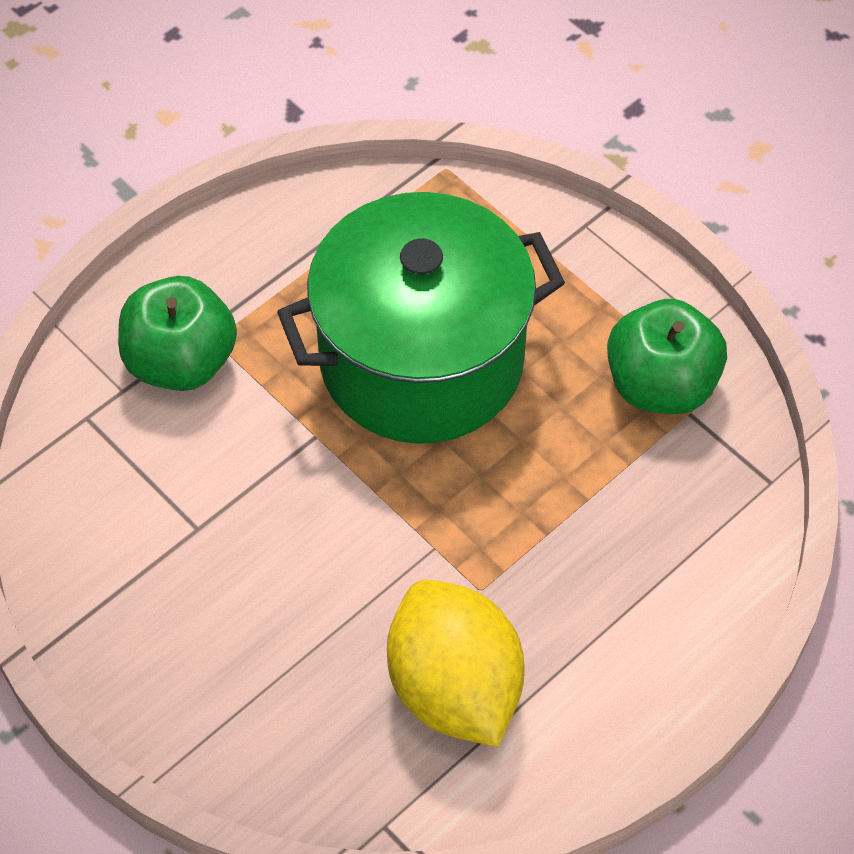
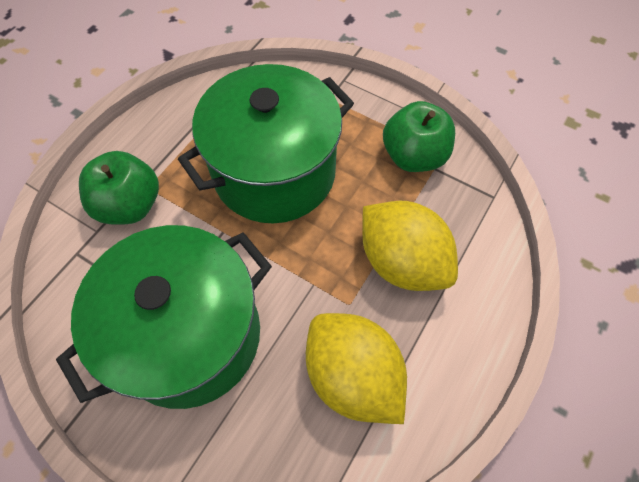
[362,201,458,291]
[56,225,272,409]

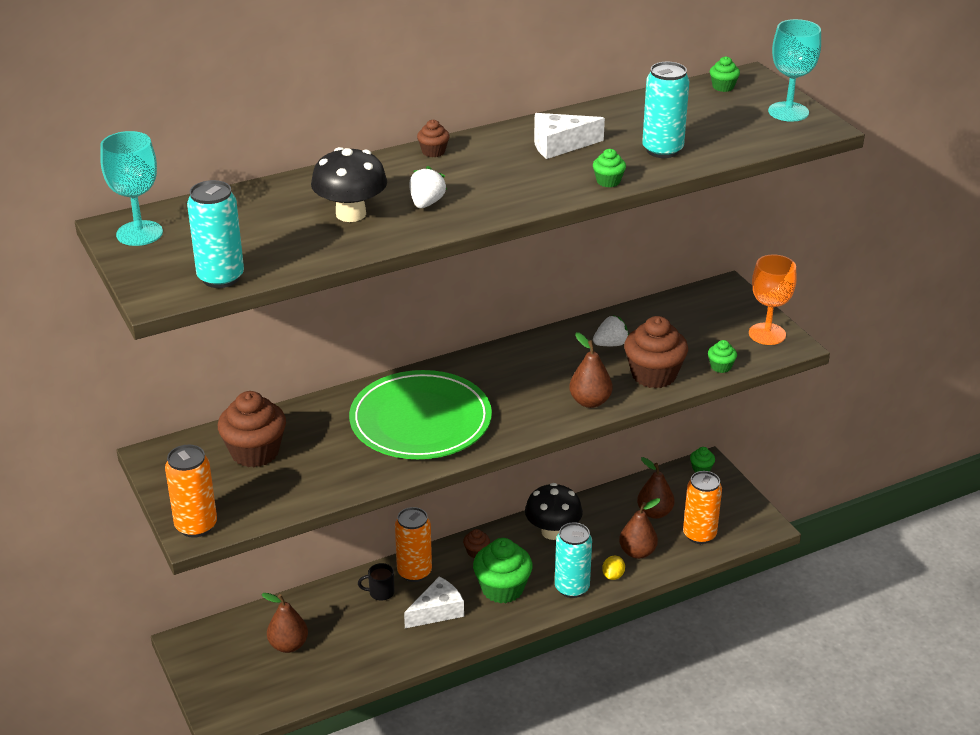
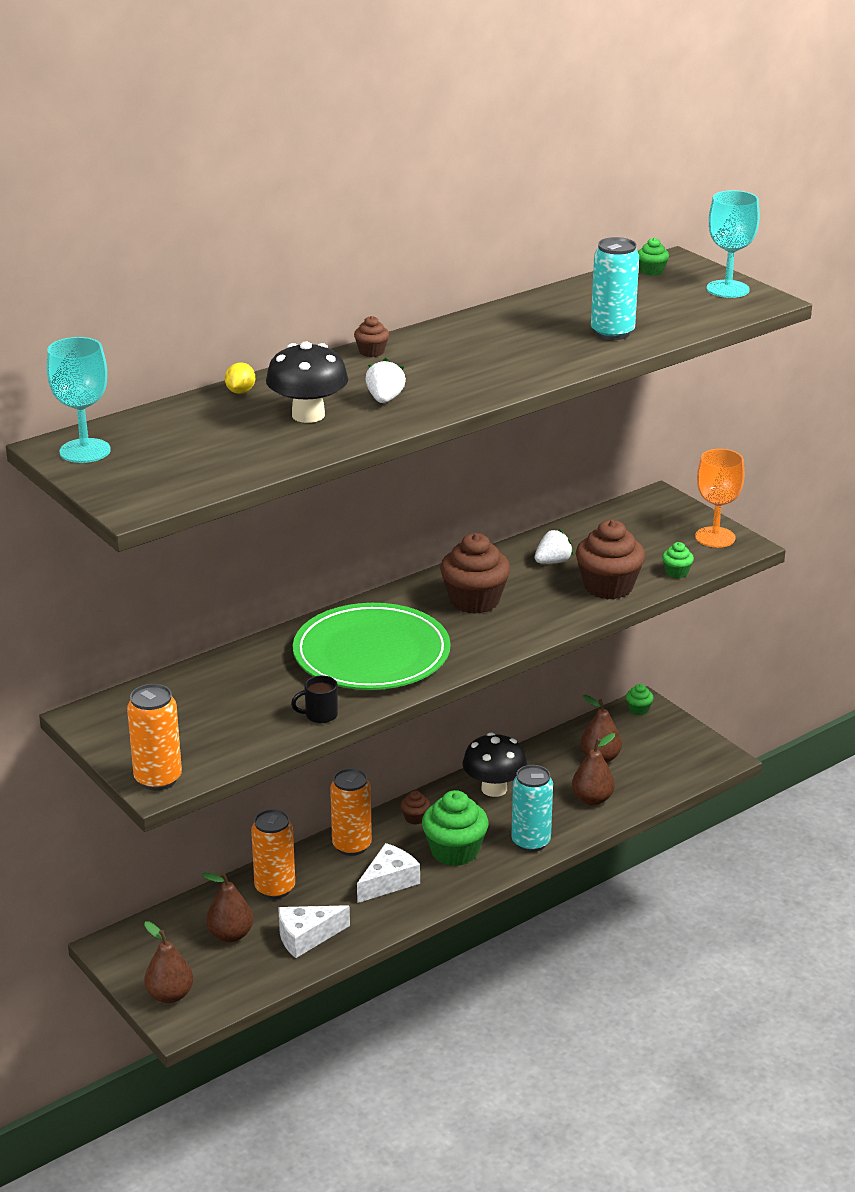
[278,905,350,958]
[593,149,626,187] (first image)
[187,180,244,288] (first image)
[144,921,193,1003]
[440,533,510,614]
[251,809,295,899]
[225,362,255,394]
[291,676,338,723]

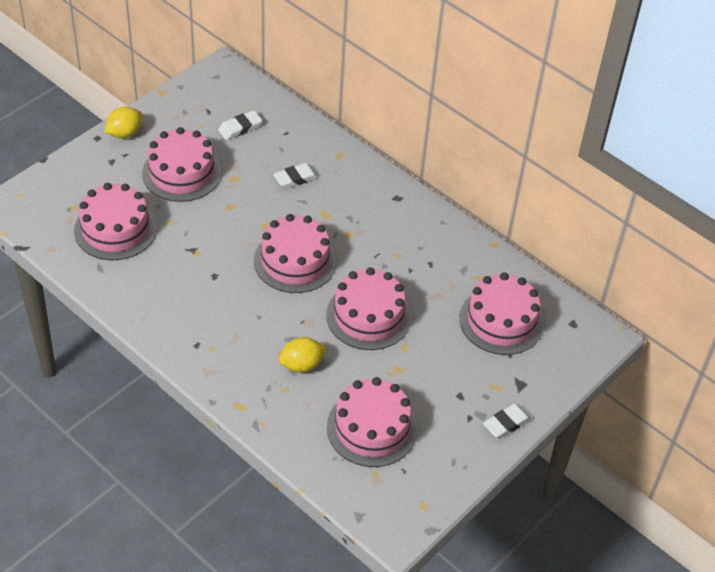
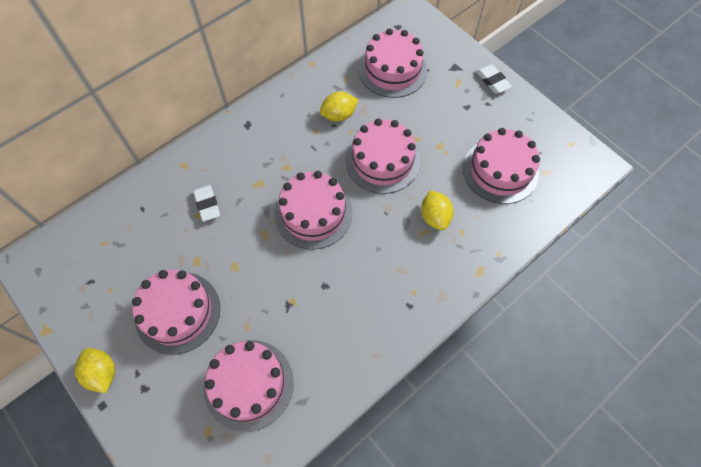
[218,110,262,140] (first image)
[320,92,358,122]

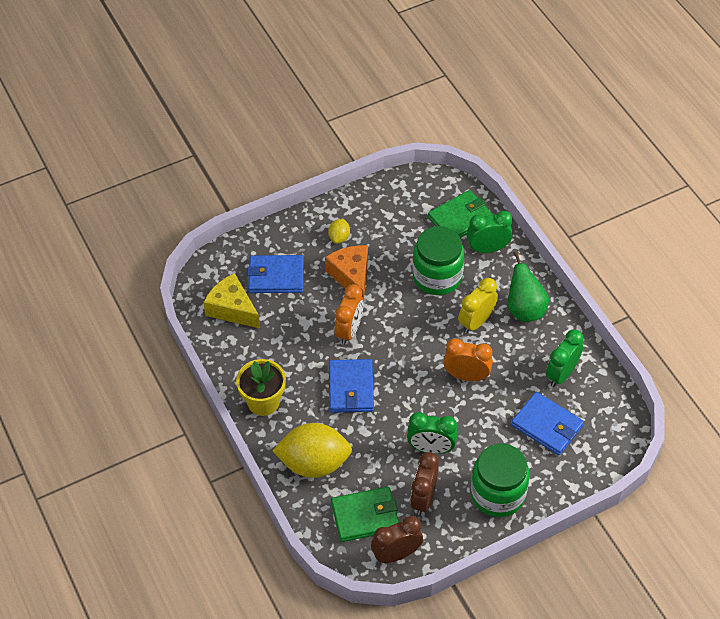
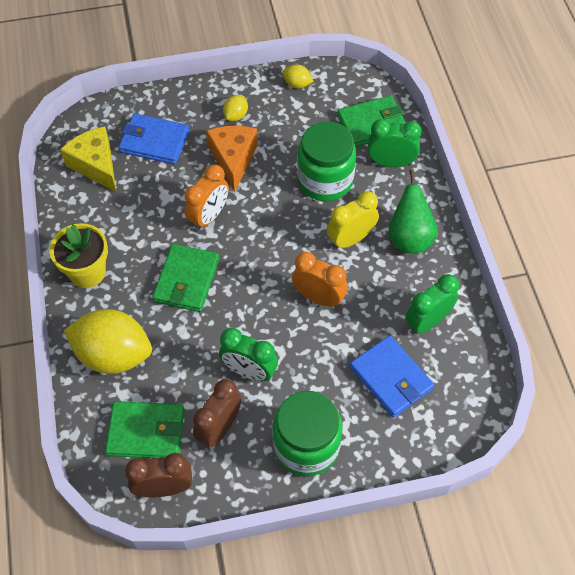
[152,244,219,312]
[282,64,314,89]

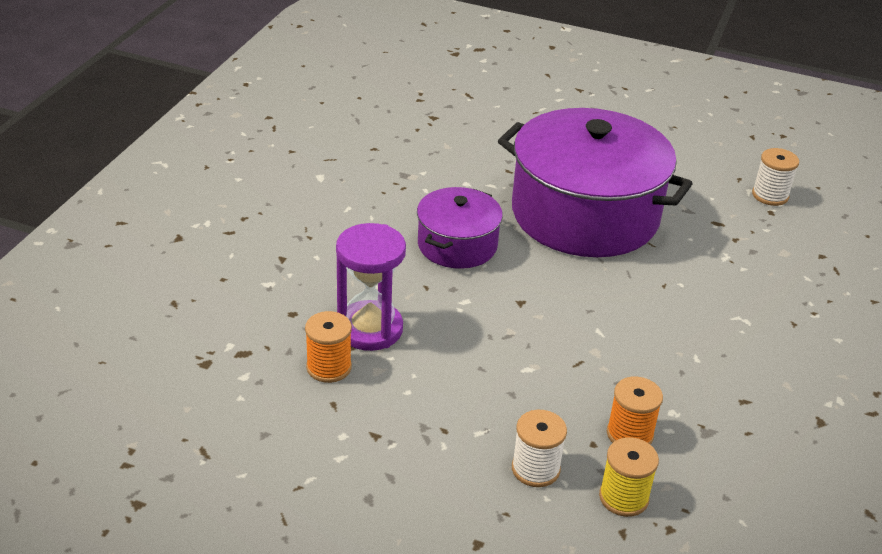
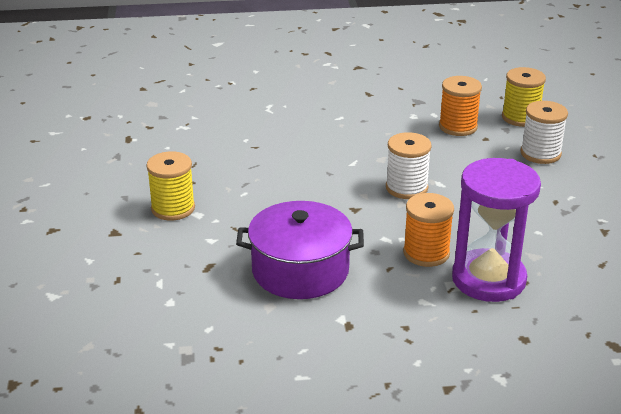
[146,151,195,221]
[386,132,432,199]
[403,193,454,267]

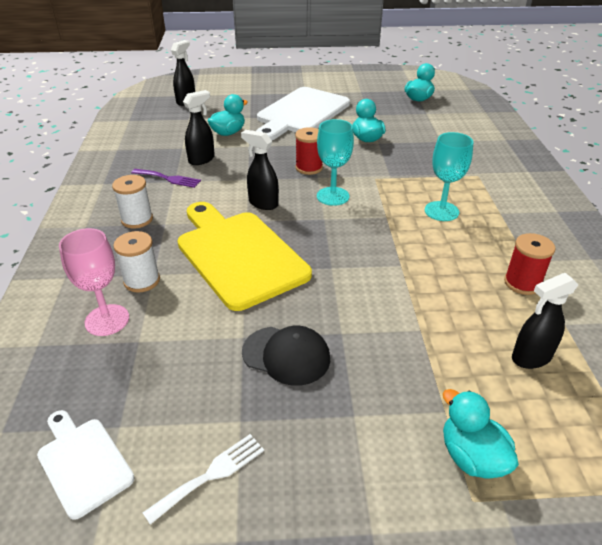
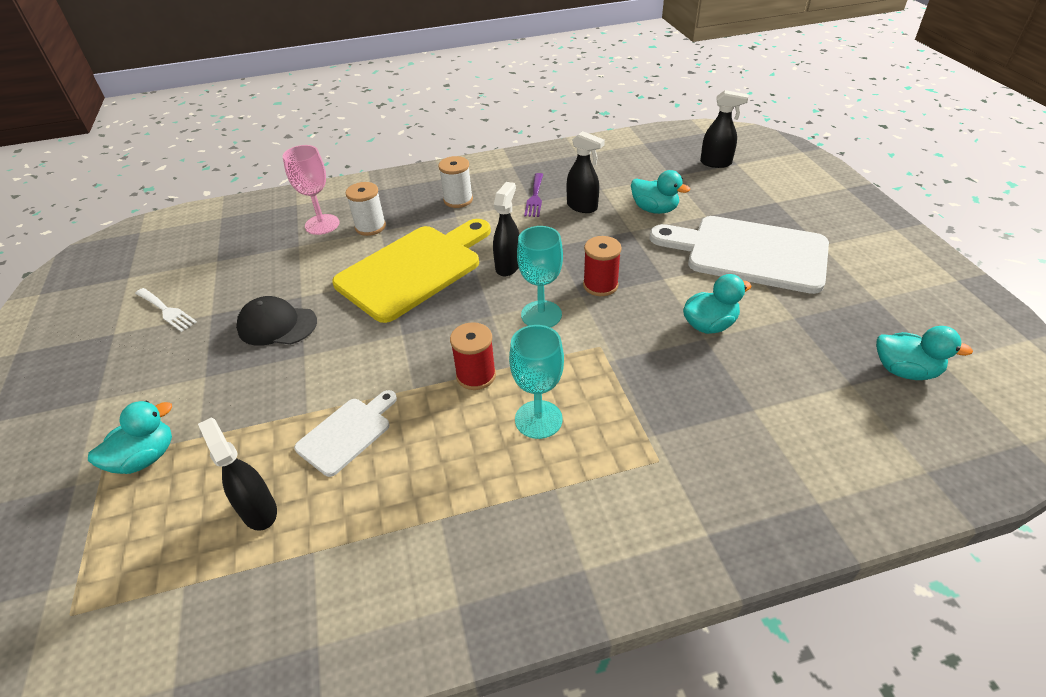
[450,322,496,390]
[236,296,317,346]
[294,390,397,477]

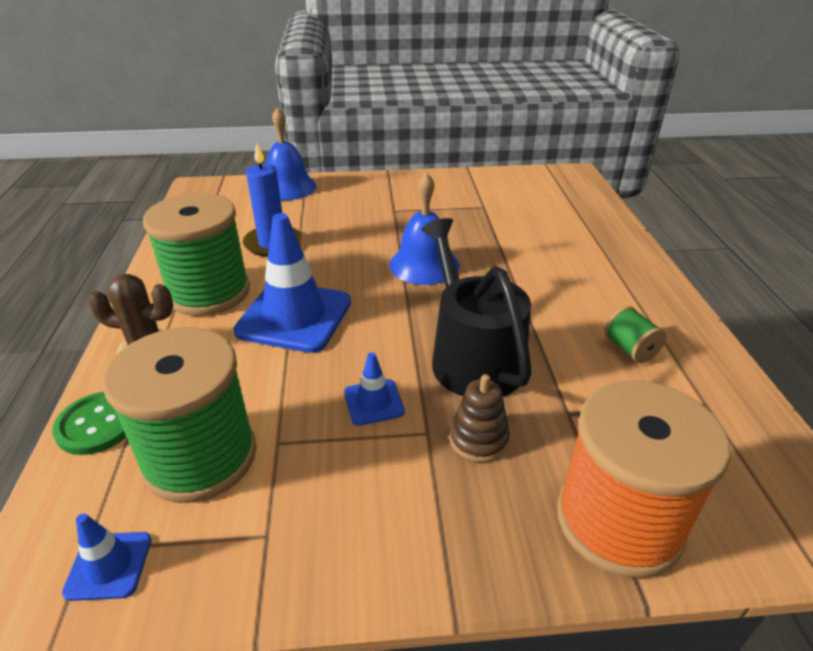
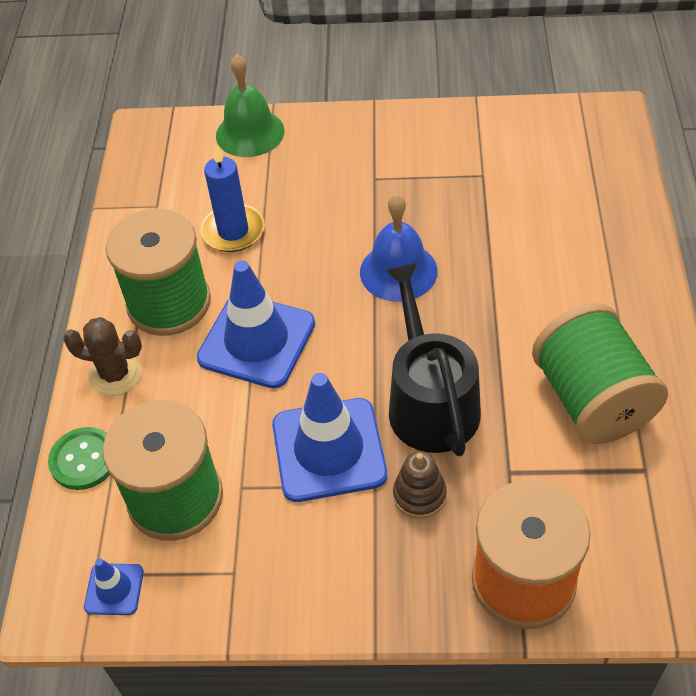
[216,54,285,157]
[532,303,668,444]
[272,373,387,502]

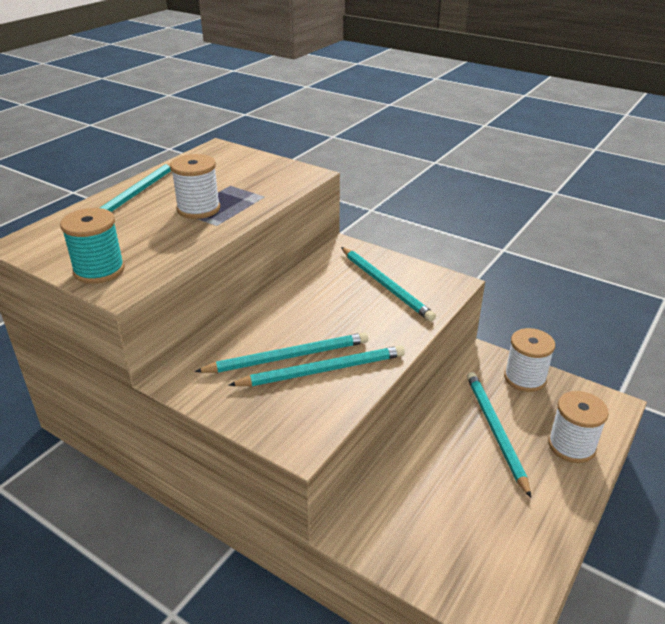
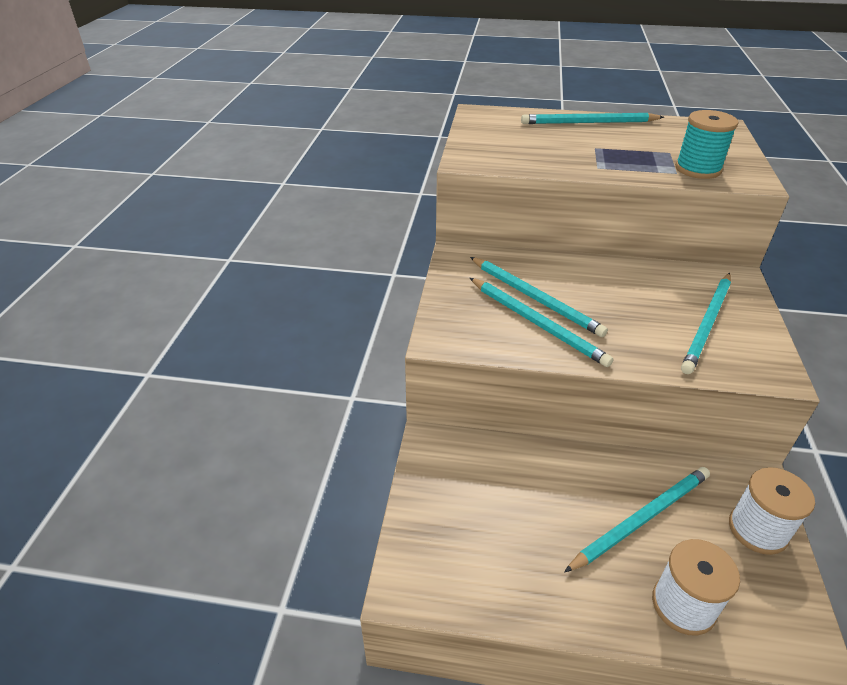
[170,154,220,219] (first image)
[675,110,738,179]

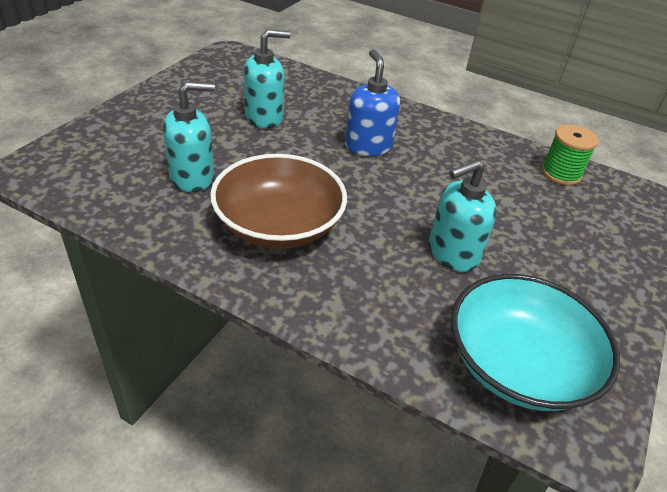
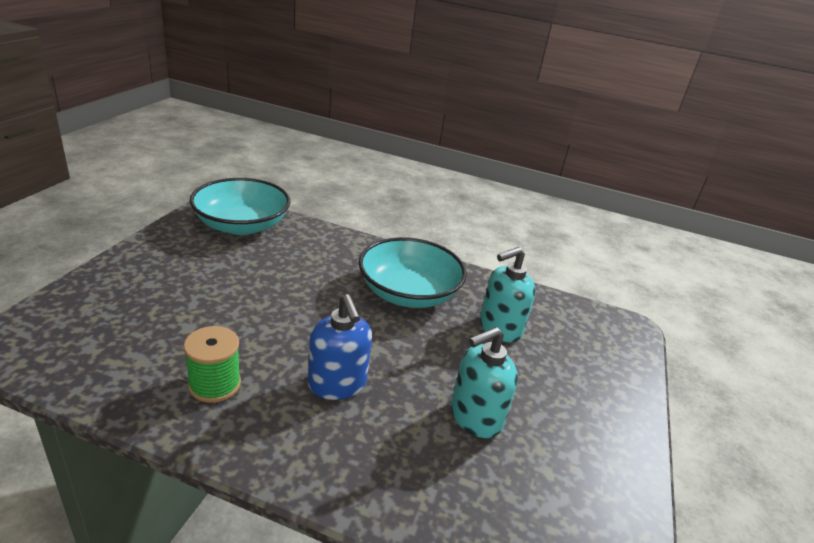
[183,326,241,403]
[359,237,467,308]
[429,160,497,272] (first image)

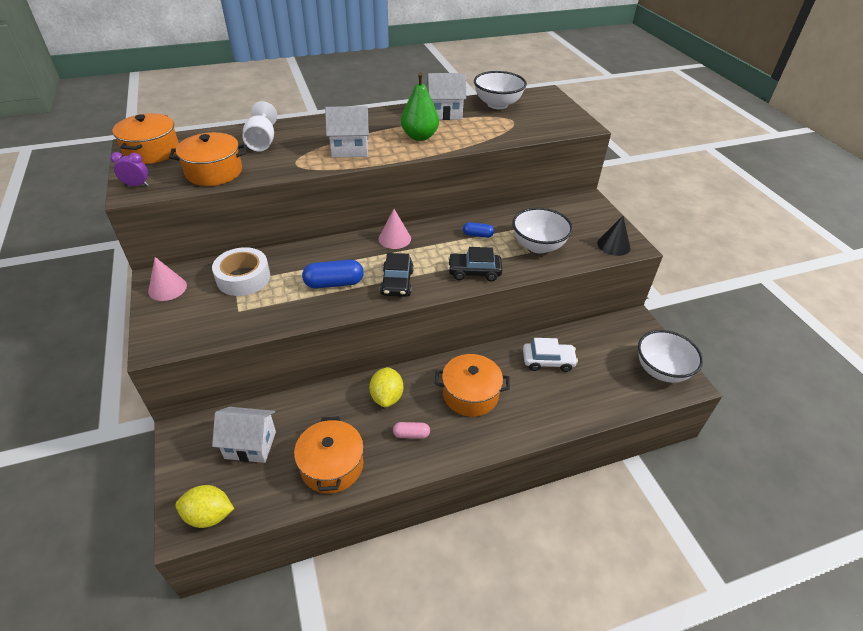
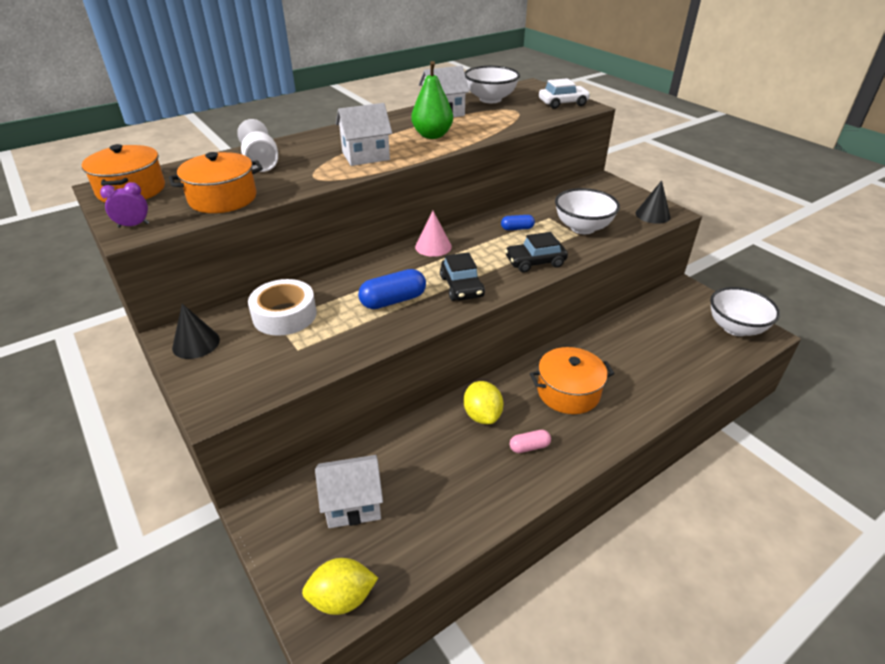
[172,304,220,359]
[539,78,591,109]
[294,416,364,493] (first image)

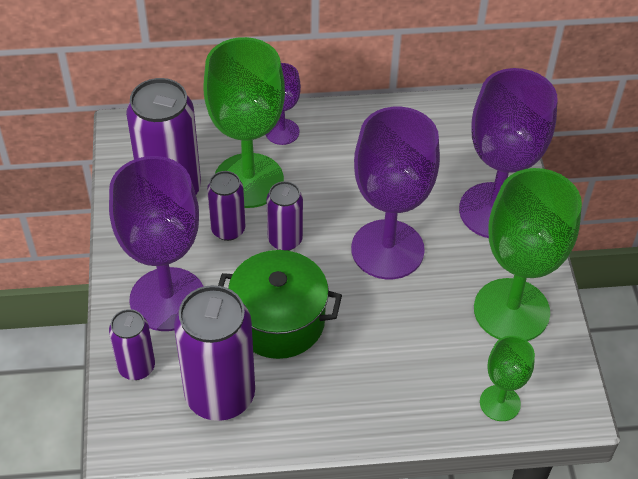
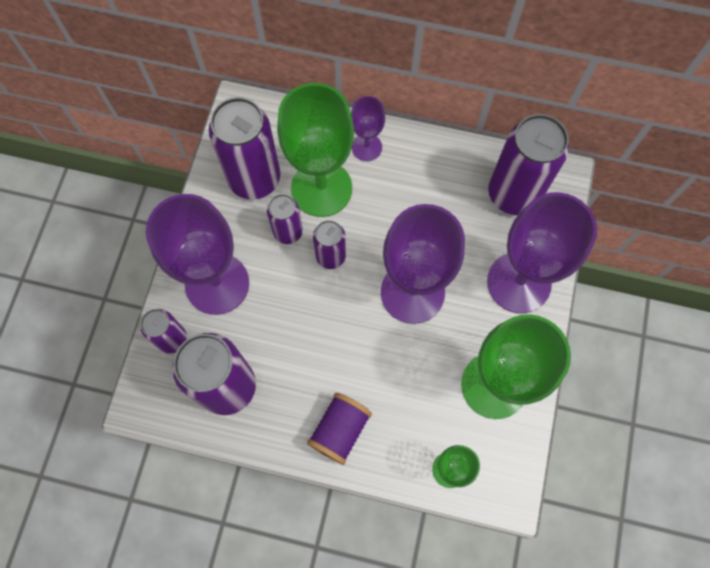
[218,250,342,359] (first image)
[488,114,569,215]
[307,393,372,465]

